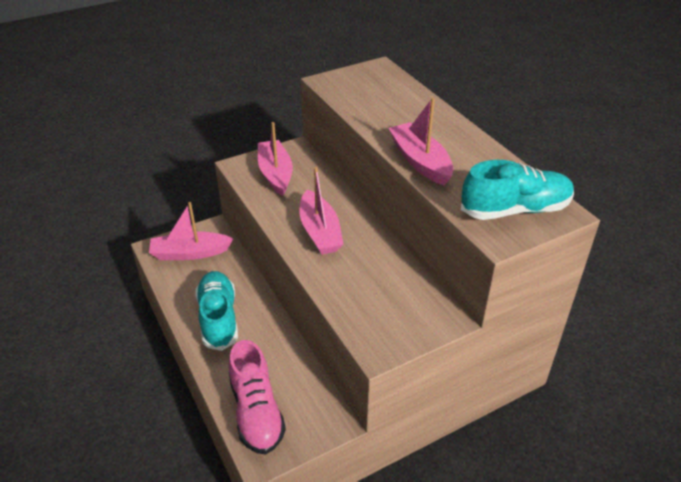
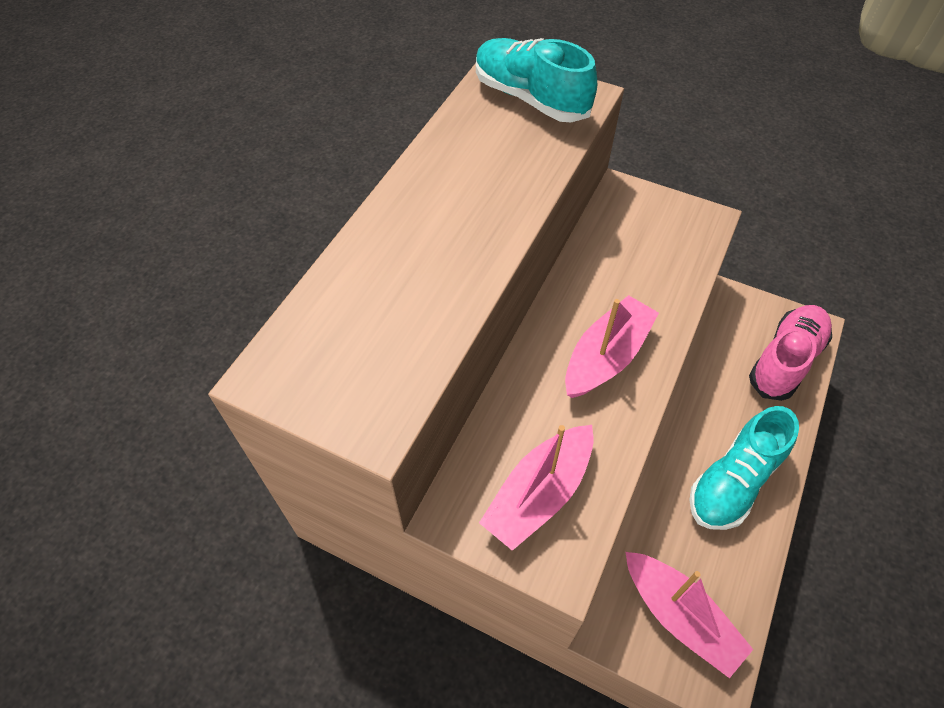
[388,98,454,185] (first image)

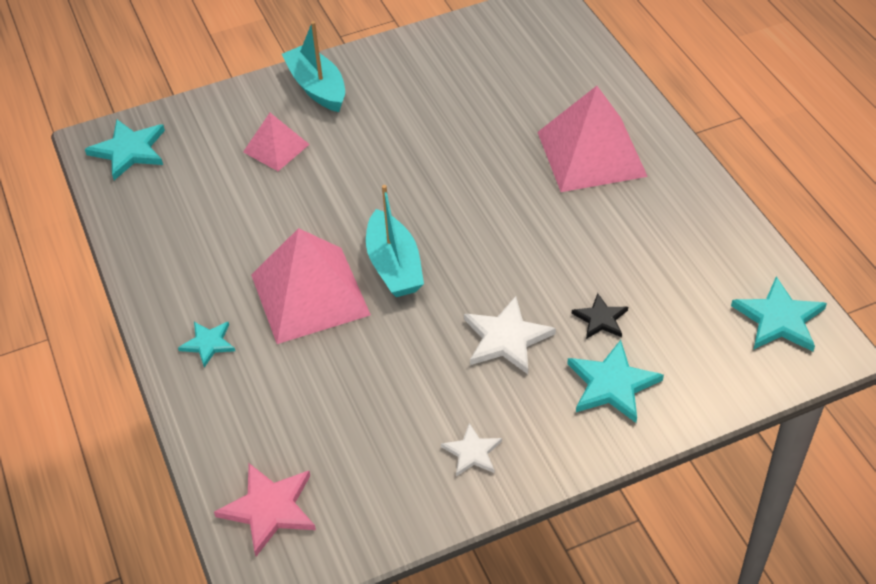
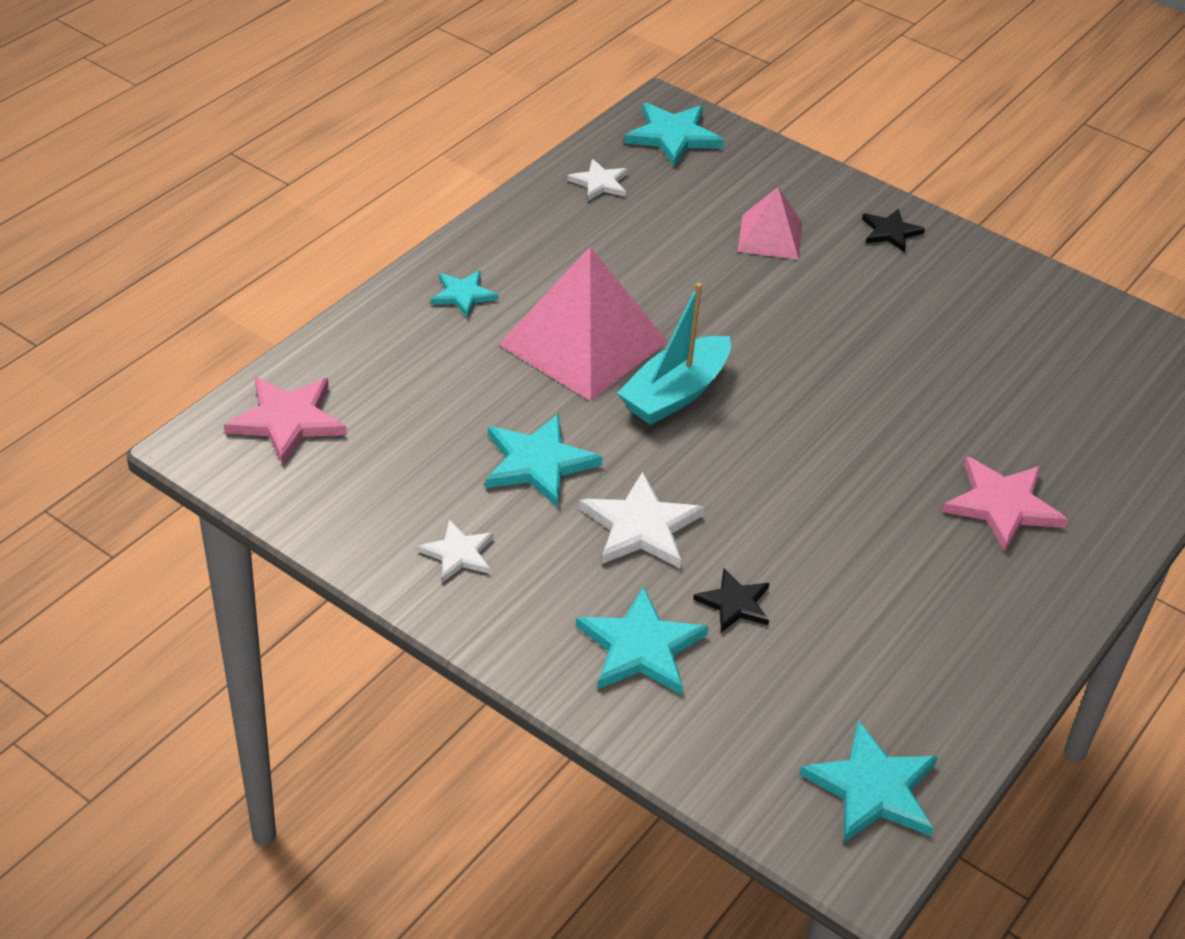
[862,208,925,253]
[942,457,1068,552]
[567,159,628,201]
[485,414,603,508]

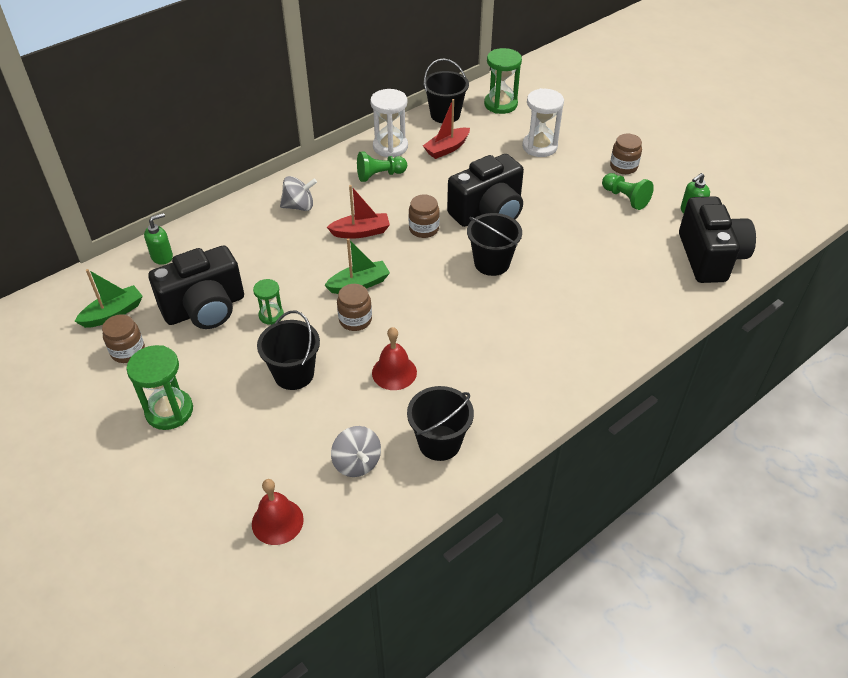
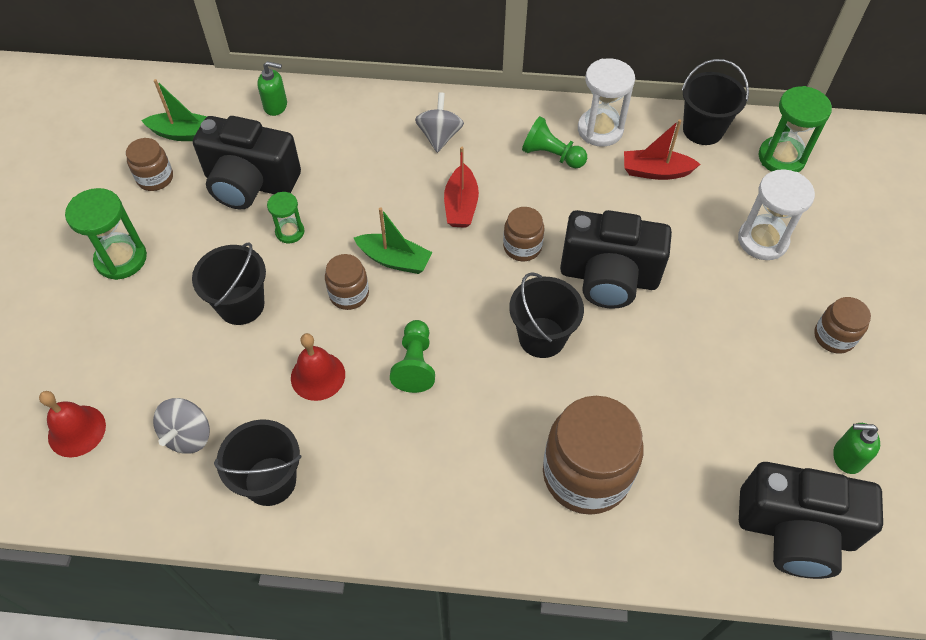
[390,320,435,393]
[415,92,464,153]
[444,147,479,228]
[739,462,883,579]
[543,396,643,515]

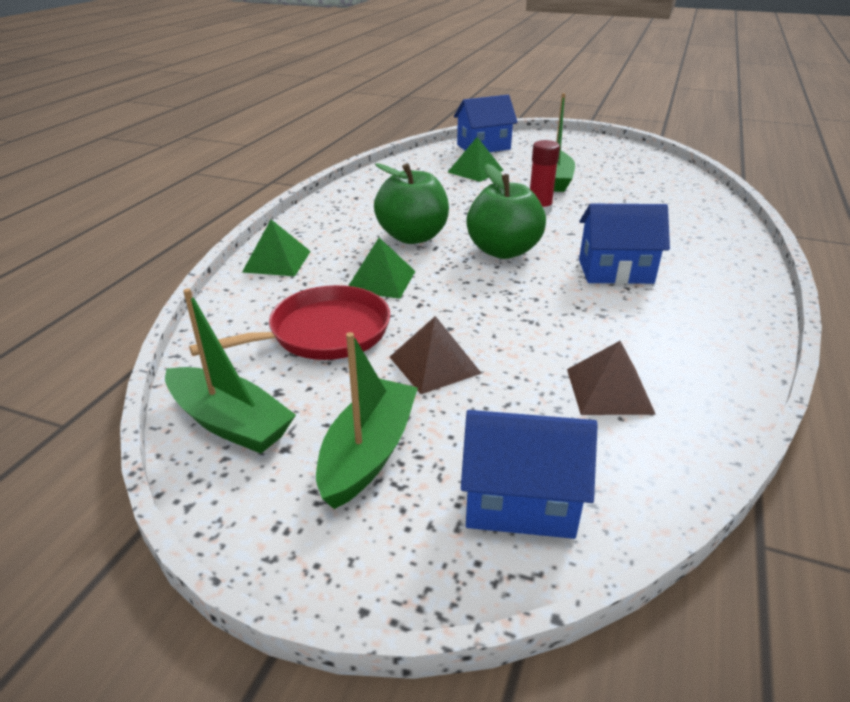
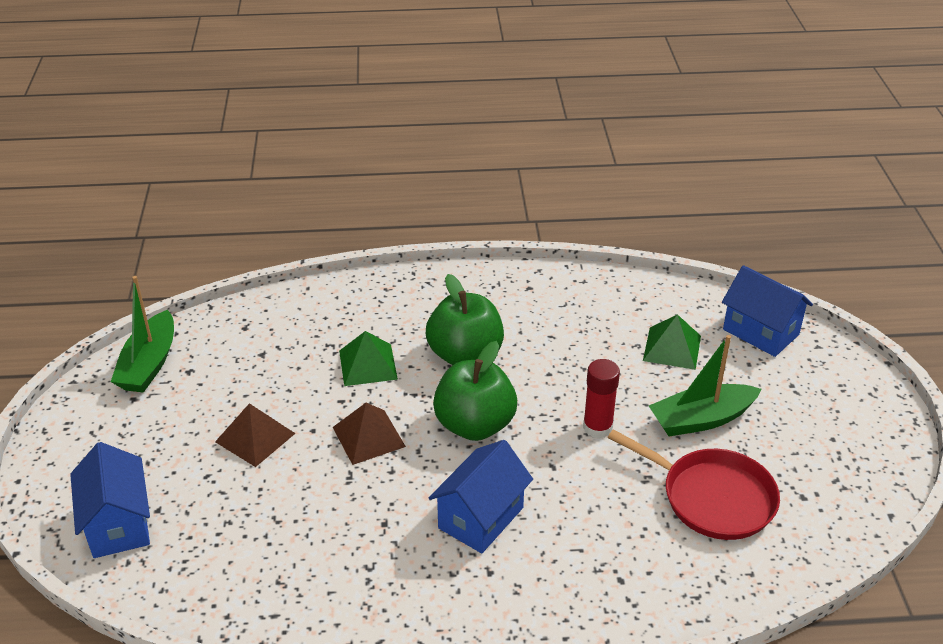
[429,440,533,553]
[242,220,311,276] (first image)
[608,429,780,540]
[316,332,418,509] (first image)
[333,403,406,465]

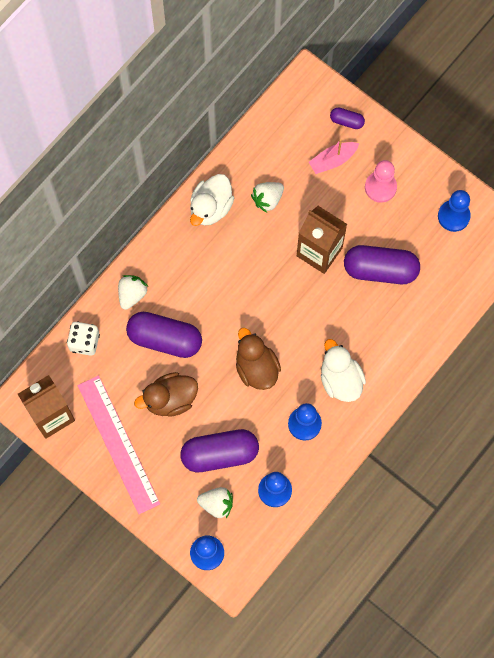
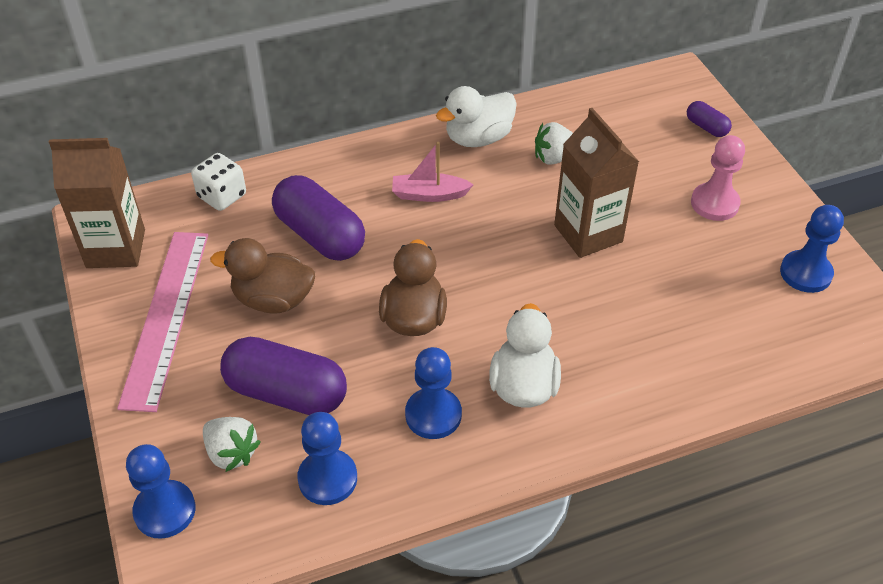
[392,142,474,202]
[344,245,420,284] (first image)
[118,275,148,310] (first image)

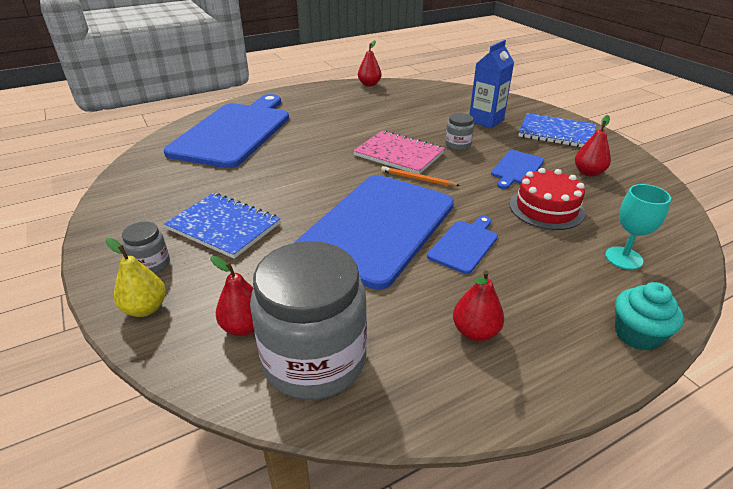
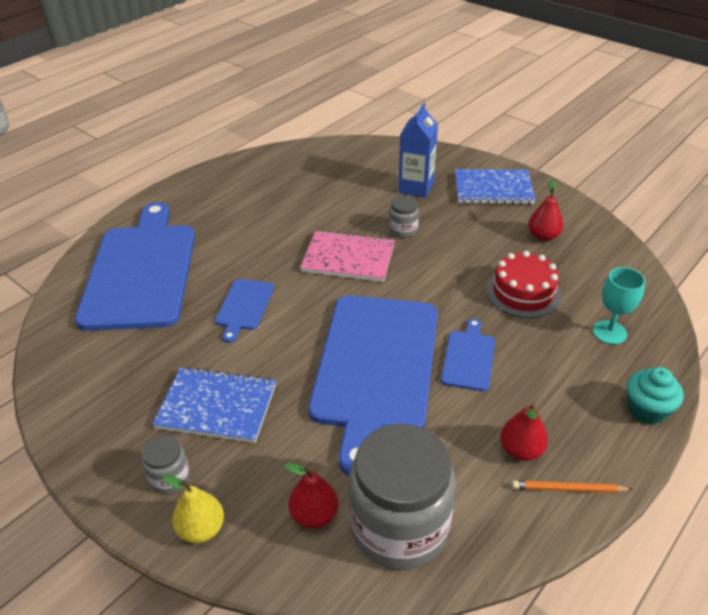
[358,40,381,87] (first image)
[215,279,274,343]
[512,481,633,493]

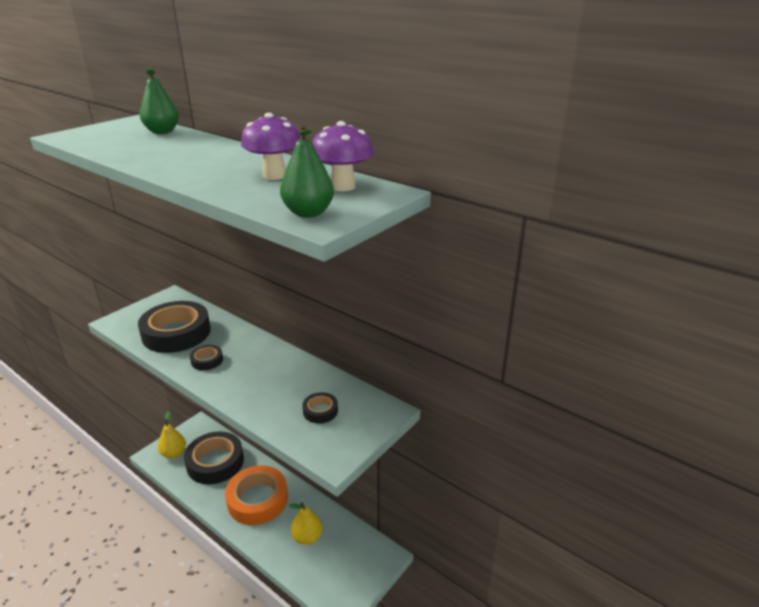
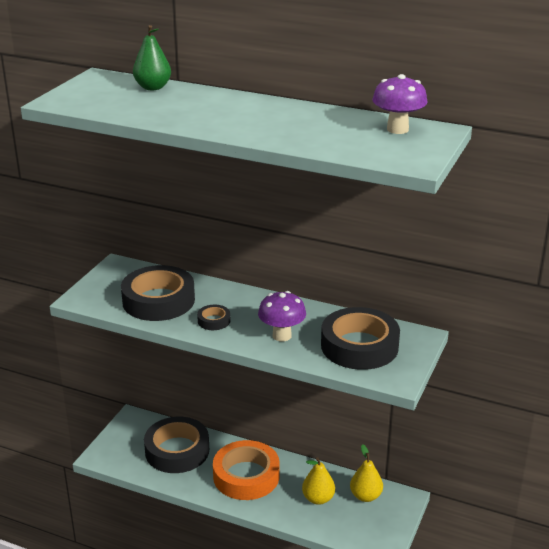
[258,291,306,342]
[280,124,334,217] (first image)
[321,307,400,370]
[350,444,383,502]

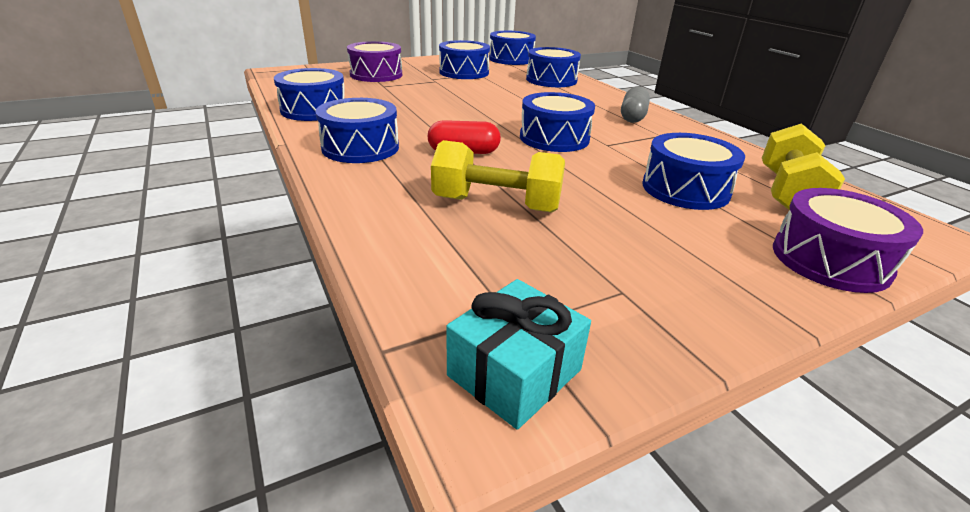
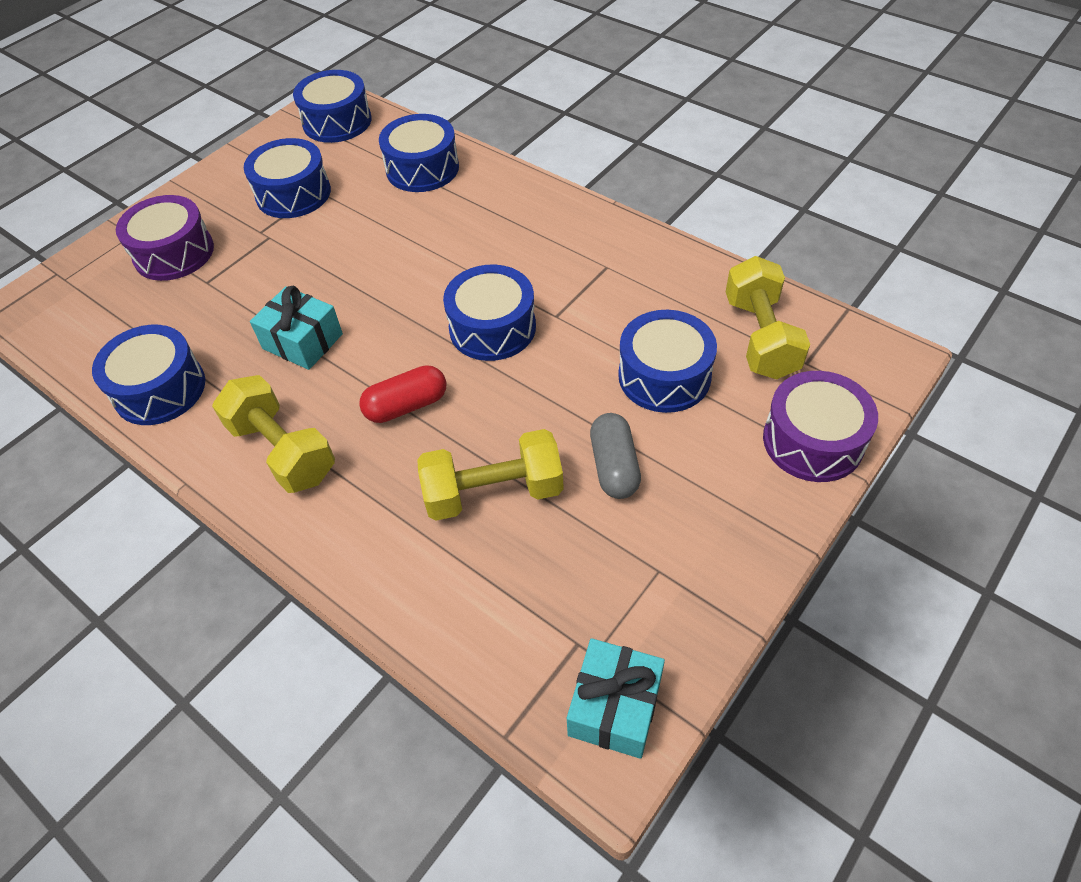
[590,413,641,499]
[212,375,335,493]
[250,286,343,370]

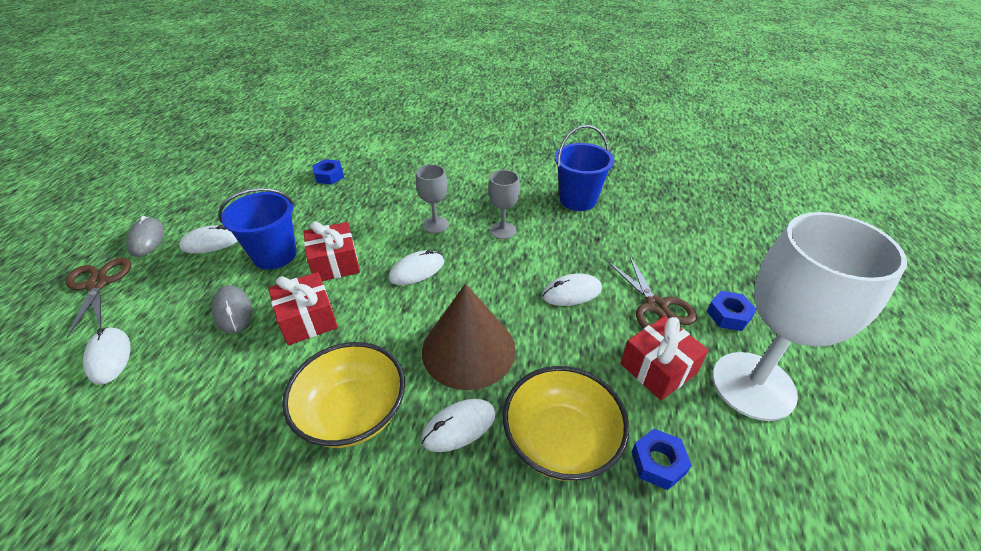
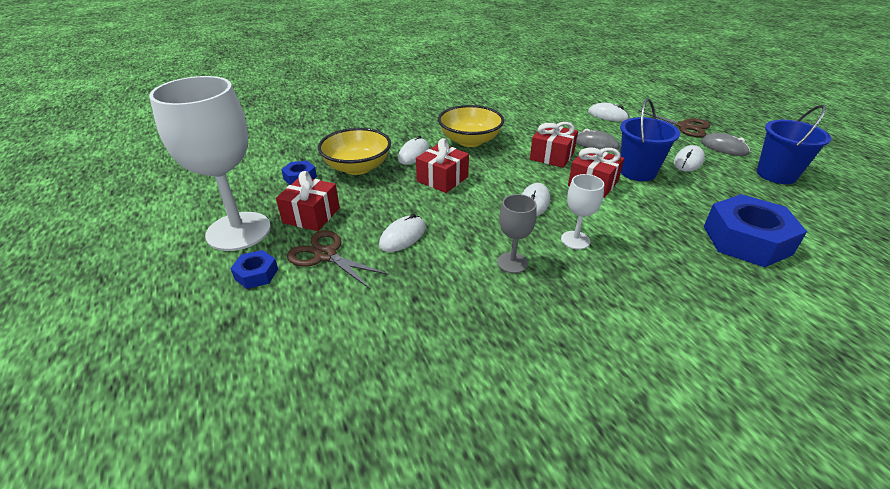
[757,105,831,184]
[704,194,807,267]
[561,174,604,250]
[416,138,469,193]

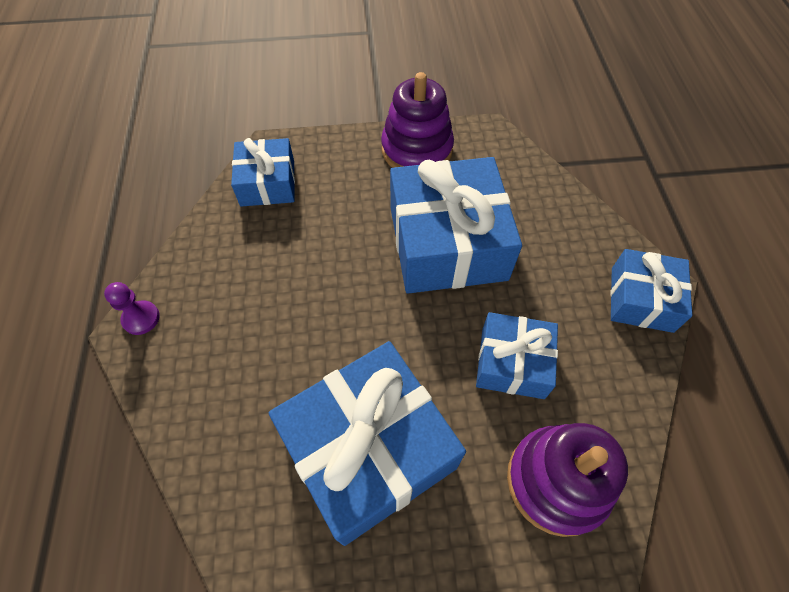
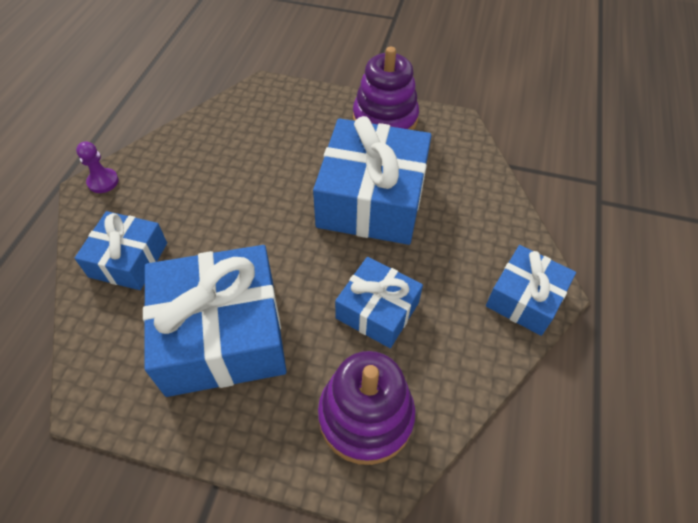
[75,211,167,290]

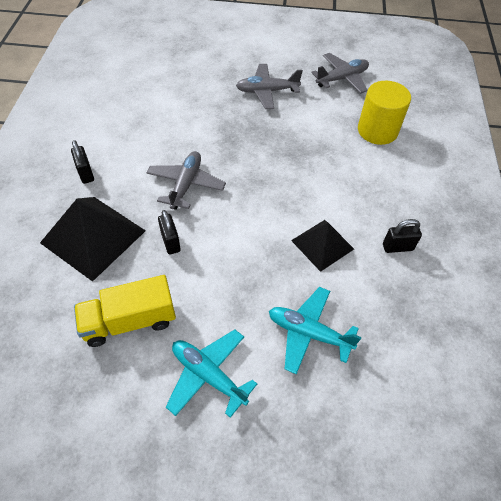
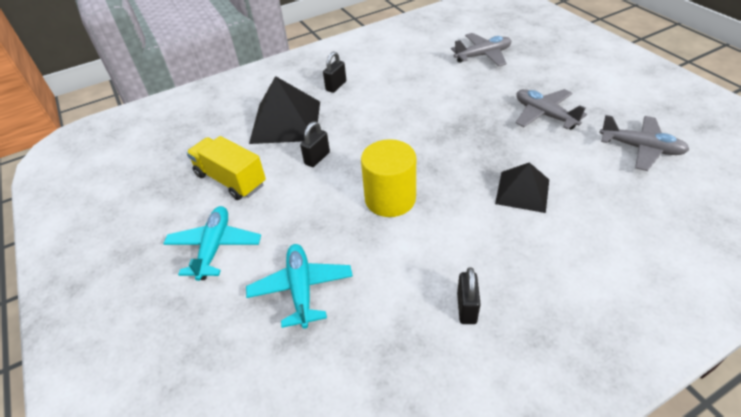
[361,139,416,217]
[451,33,511,66]
[457,267,481,324]
[495,162,549,213]

